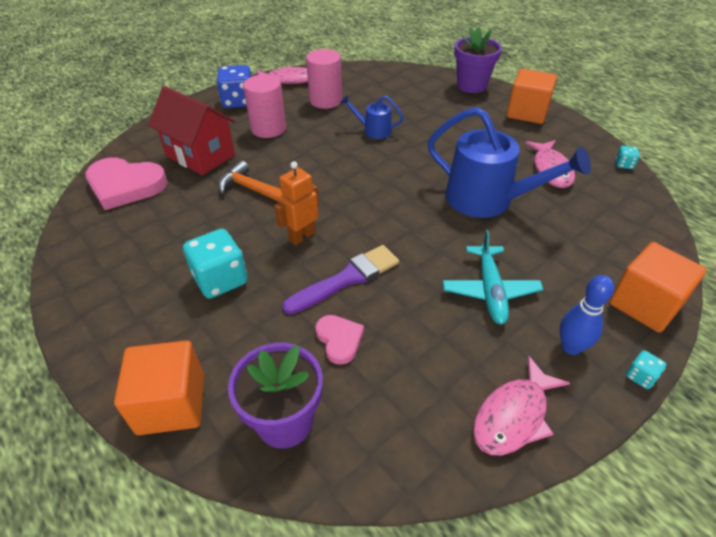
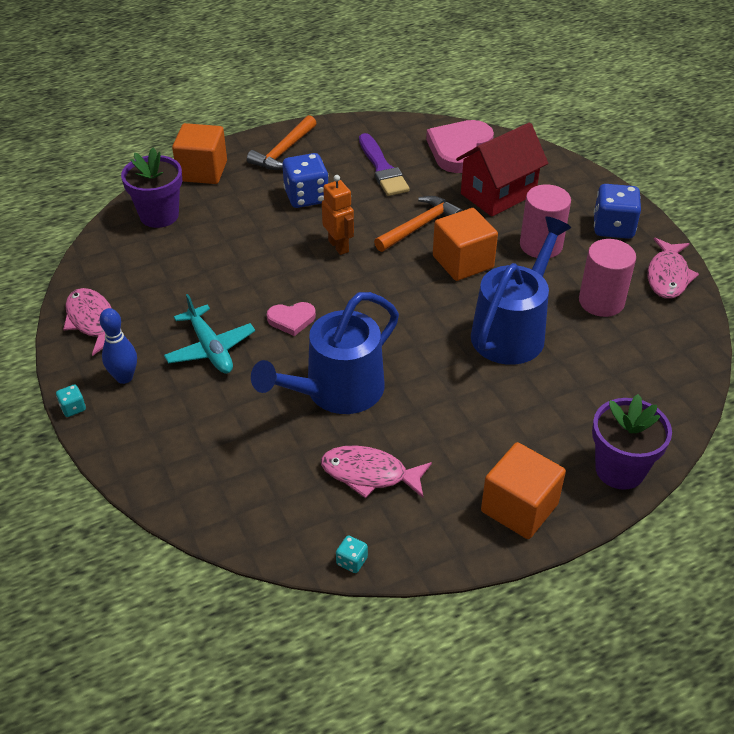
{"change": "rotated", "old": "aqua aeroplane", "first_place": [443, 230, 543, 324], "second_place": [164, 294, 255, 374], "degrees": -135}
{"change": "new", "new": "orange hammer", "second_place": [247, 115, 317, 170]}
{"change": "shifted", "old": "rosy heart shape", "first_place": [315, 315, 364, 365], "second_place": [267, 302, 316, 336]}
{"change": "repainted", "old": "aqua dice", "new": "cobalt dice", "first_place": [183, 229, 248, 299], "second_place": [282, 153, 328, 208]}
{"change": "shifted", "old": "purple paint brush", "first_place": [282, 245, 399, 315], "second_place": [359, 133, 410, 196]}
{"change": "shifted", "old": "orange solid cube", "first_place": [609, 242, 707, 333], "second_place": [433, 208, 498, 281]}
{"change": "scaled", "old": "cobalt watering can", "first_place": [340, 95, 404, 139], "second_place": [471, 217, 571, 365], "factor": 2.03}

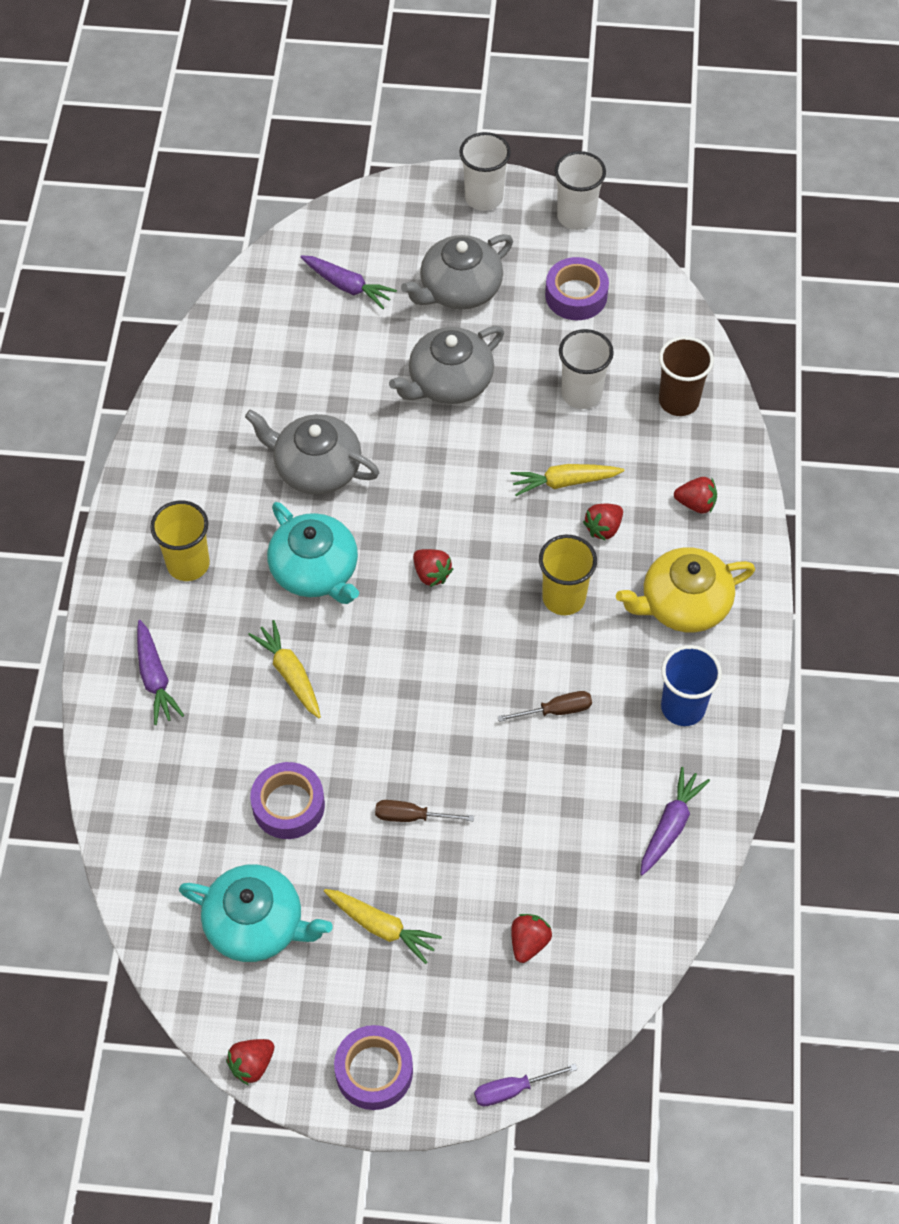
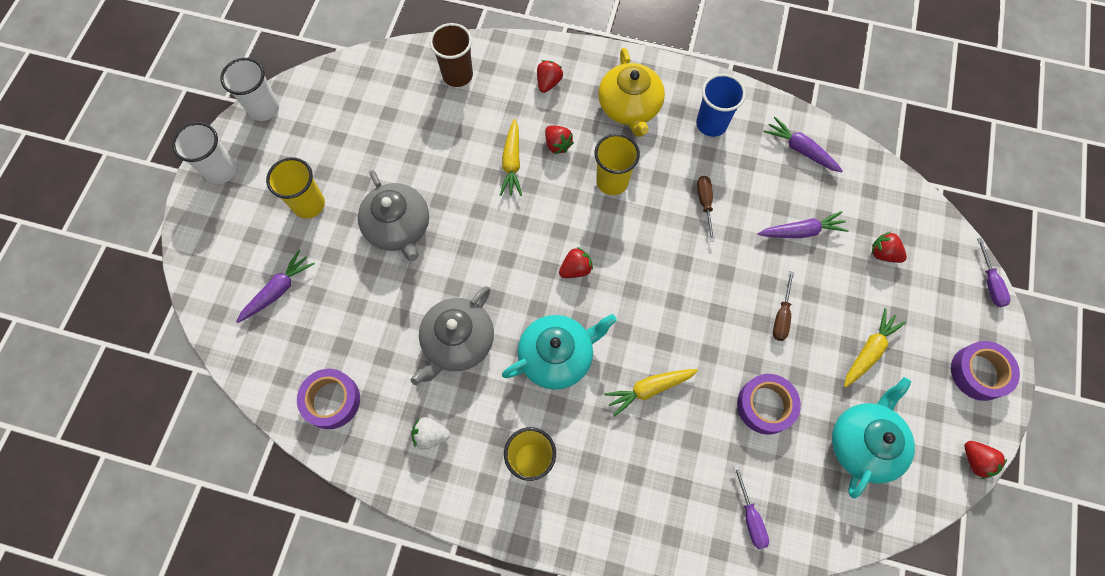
{"change": "swapped", "old": "gray china teapot", "new": "yellow beaker", "first_place": [401, 234, 513, 309], "second_place": [266, 157, 325, 219]}
{"change": "shifted", "old": "purple tape", "first_place": [545, 257, 609, 320], "second_place": [297, 369, 360, 429]}
{"change": "new", "new": "pure white berry", "second_place": [412, 417, 450, 450]}
{"change": "new", "new": "purple hand screwdriver", "second_place": [733, 465, 769, 549]}
{"change": "shifted", "old": "purple toy carrot", "first_place": [137, 620, 184, 725], "second_place": [758, 211, 849, 238]}
{"change": "gone", "old": "pure white beaker", "first_place": [559, 329, 614, 409]}

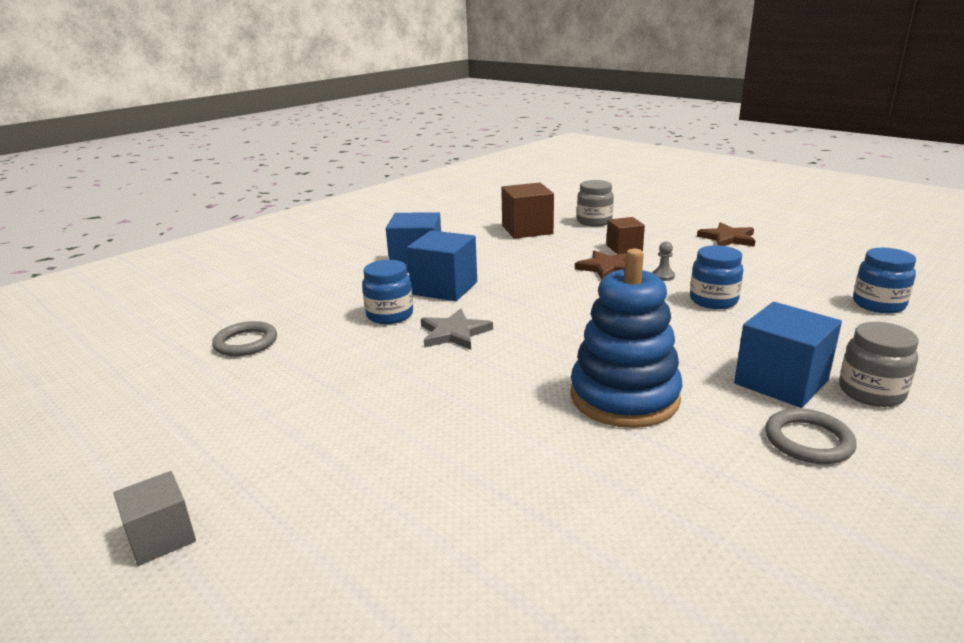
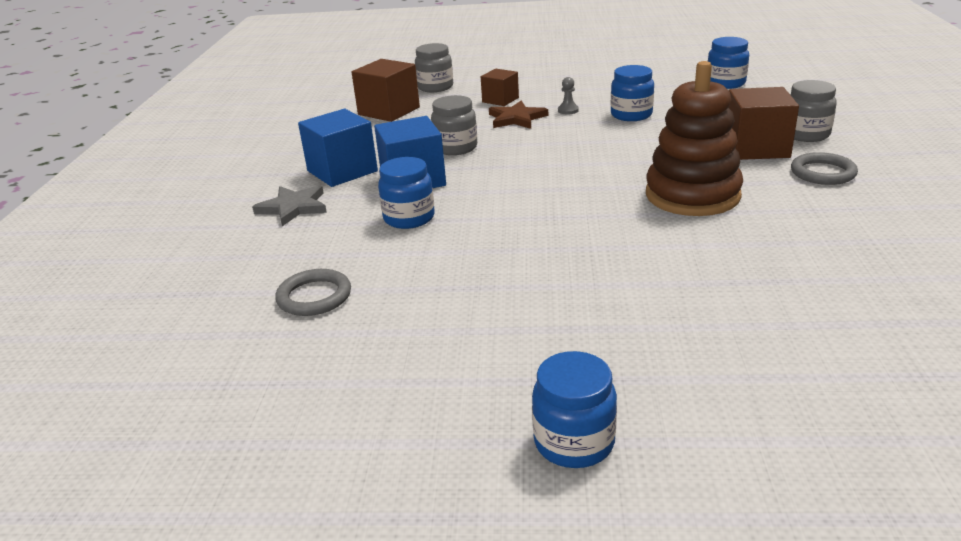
{"change": "shifted", "old": "gray five-pointed star", "first_place": [421, 309, 493, 350], "second_place": [252, 185, 327, 226]}
{"change": "new", "new": "gray jam jar", "second_place": [431, 95, 477, 155]}
{"change": "swapped", "old": "gray solid cube", "new": "cobalt jam jar", "first_place": [114, 471, 196, 566], "second_place": [532, 351, 617, 468]}
{"change": "repainted", "old": "cobalt stacking rings", "new": "dark brown stacking rings", "first_place": [571, 249, 683, 428], "second_place": [646, 61, 743, 216]}
{"change": "repainted", "old": "cobalt solid cube", "new": "dark brown solid cube", "first_place": [734, 302, 842, 408], "second_place": [728, 87, 799, 160]}
{"change": "gone", "old": "dark brown five-pointed star", "first_place": [697, 222, 756, 247]}

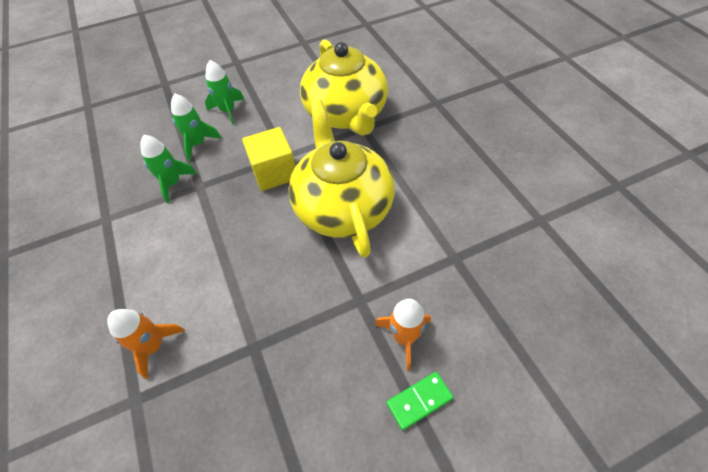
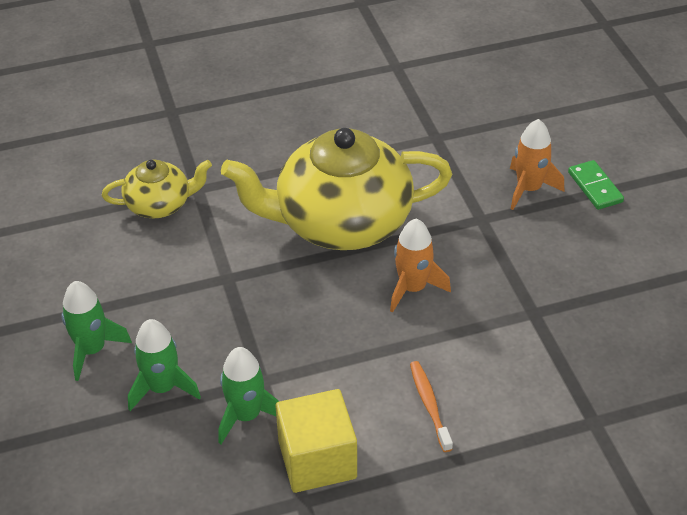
{"change": "scaled", "old": "yellow china teapot", "first_place": [300, 39, 388, 136], "second_place": [102, 160, 212, 218], "factor": 0.5}
{"change": "shifted", "old": "yellow solid cube", "first_place": [242, 127, 295, 191], "second_place": [276, 389, 357, 493]}
{"change": "shifted", "old": "orange toy rocket", "first_place": [107, 309, 185, 379], "second_place": [390, 219, 451, 312]}
{"change": "new", "new": "orange tooth brush", "second_place": [410, 361, 453, 452]}

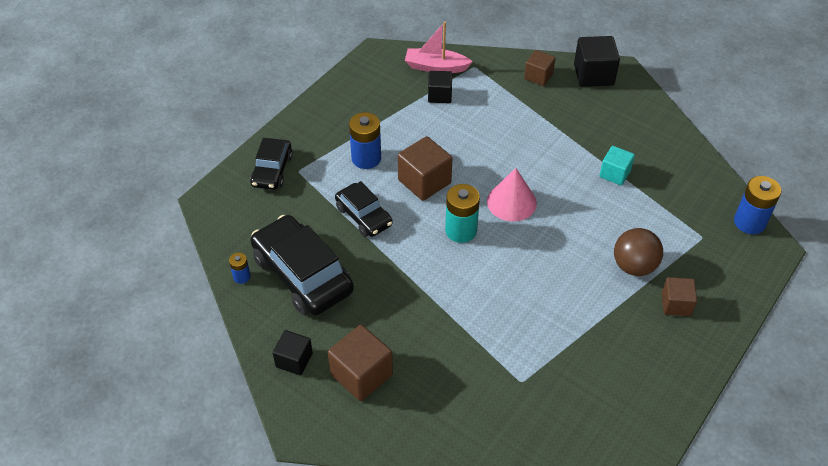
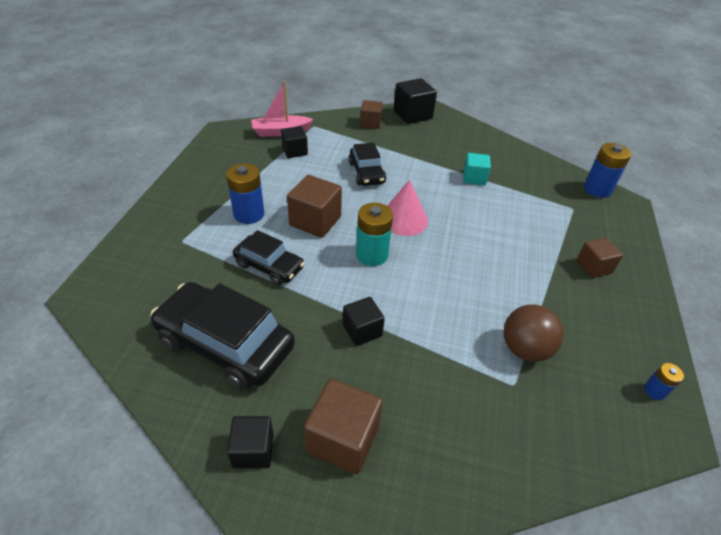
{"change": "new", "new": "jet-black solid cube", "second_place": [343, 297, 385, 346]}
{"change": "shifted", "old": "jet-black toy car", "first_place": [250, 138, 293, 190], "second_place": [349, 143, 386, 186]}
{"change": "shifted", "old": "dark brown play ball", "first_place": [614, 228, 663, 276], "second_place": [503, 305, 564, 362]}
{"change": "shifted", "old": "cobalt battery", "first_place": [229, 252, 251, 284], "second_place": [644, 363, 684, 400]}

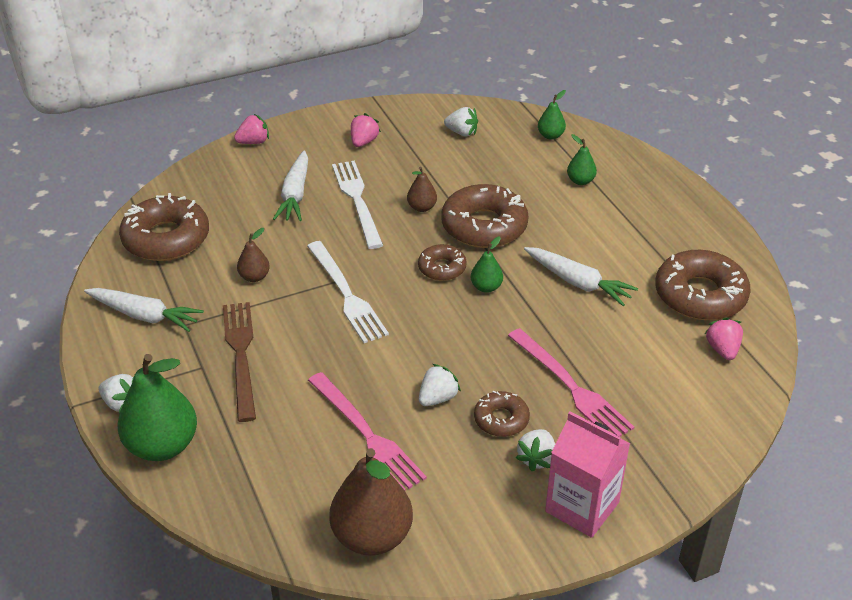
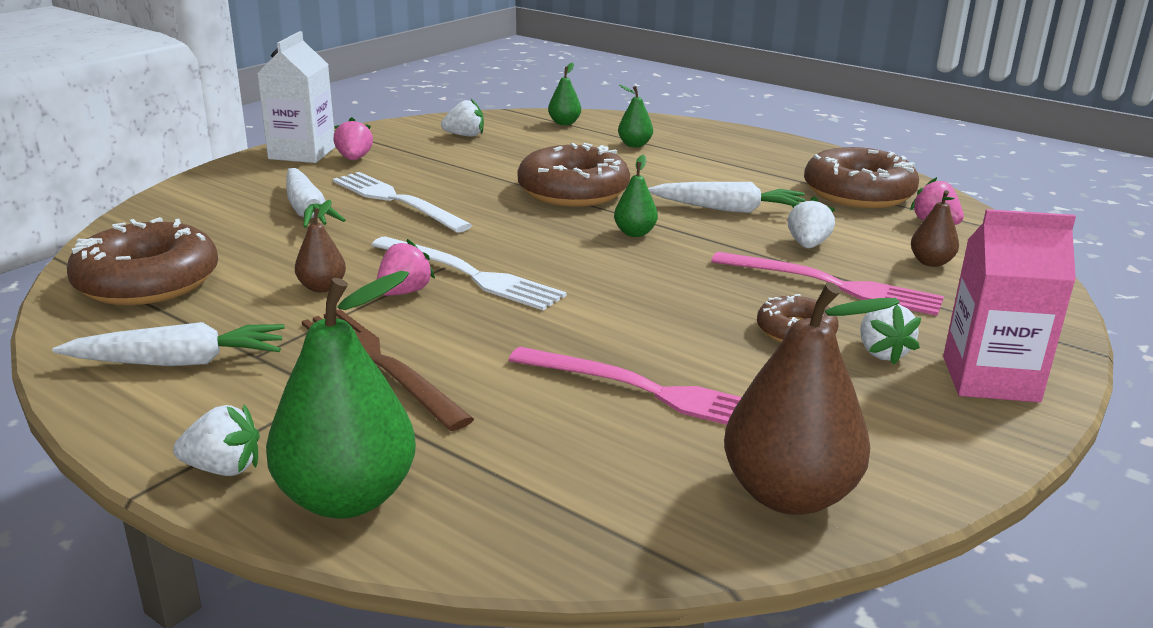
{"change": "new", "new": "pure white carton", "second_place": [257, 31, 335, 163]}
{"change": "shifted", "old": "rosy berry", "first_place": [234, 114, 269, 144], "second_place": [376, 239, 435, 296]}
{"change": "shifted", "old": "pure white berry", "first_place": [419, 364, 461, 406], "second_place": [787, 196, 835, 248]}
{"change": "shifted", "old": "dark brown pear", "first_place": [407, 167, 437, 212], "second_place": [911, 190, 959, 267]}
{"change": "gone", "old": "dark brown donut", "first_place": [418, 244, 467, 281]}

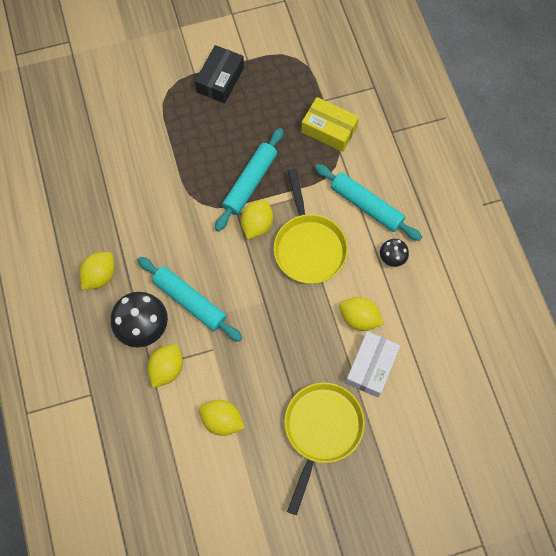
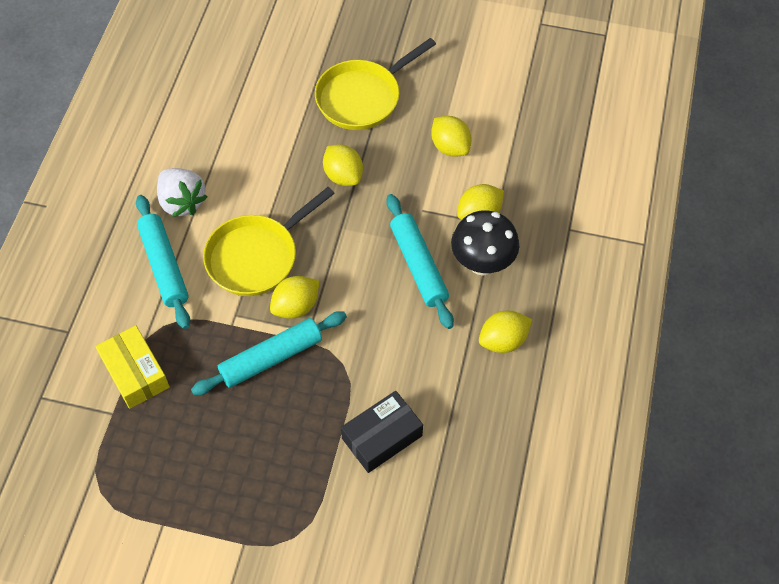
{"change": "swapped", "old": "jet-black toadstool", "new": "pure white berry", "first_place": [380, 239, 409, 267], "second_place": [157, 168, 207, 217]}
{"change": "rotated", "old": "yellow pan", "first_place": [274, 169, 348, 284], "second_place": [203, 187, 335, 296], "degrees": -150}
{"change": "shifted", "old": "yellow lemon", "first_place": [339, 297, 384, 331], "second_place": [323, 144, 363, 186]}
{"change": "shifted", "old": "jet-black package", "first_place": [195, 45, 244, 103], "second_place": [341, 391, 423, 473]}
{"change": "gone", "old": "pure white package", "first_place": [345, 331, 400, 397]}

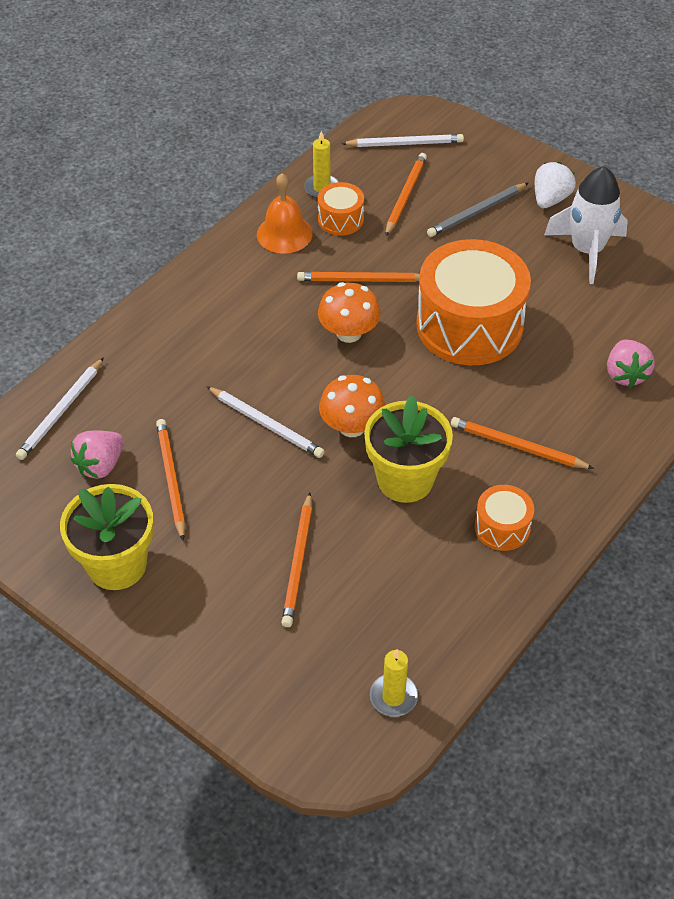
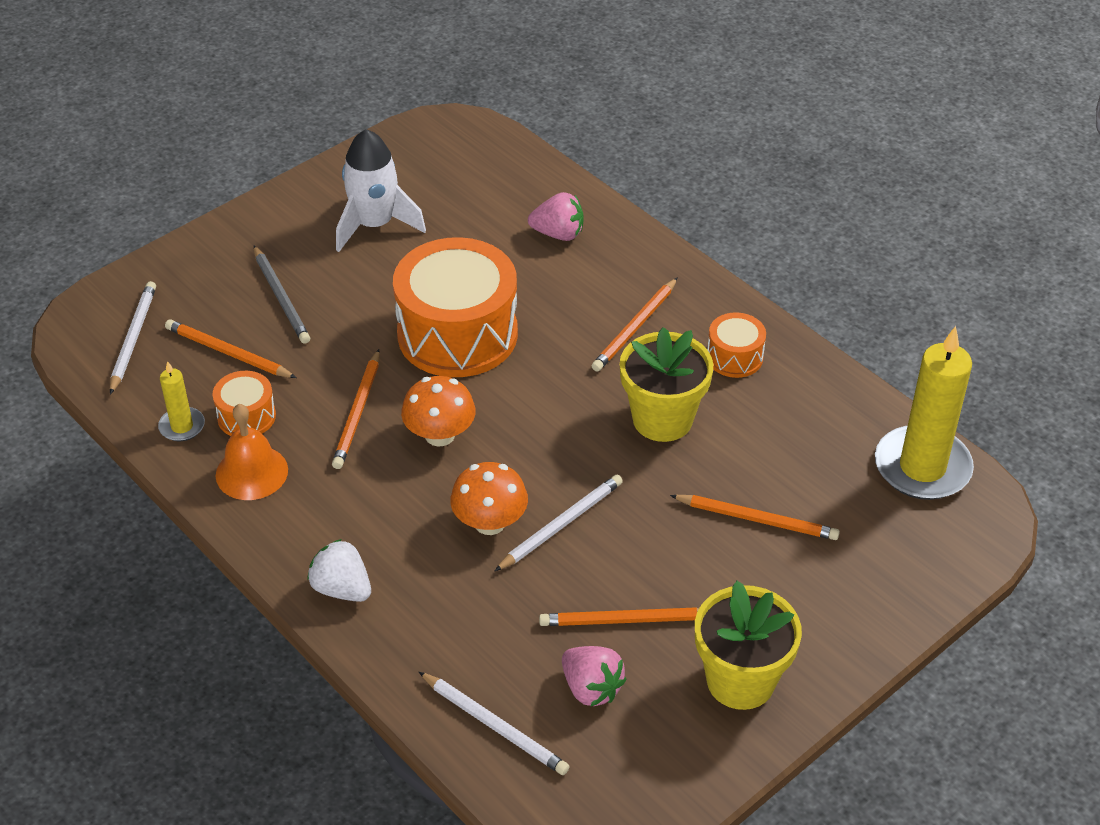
{"change": "shifted", "old": "pure white berry", "first_place": [535, 162, 576, 208], "second_place": [307, 539, 371, 602]}
{"change": "shifted", "old": "orange toadstool", "first_place": [319, 375, 385, 437], "second_place": [450, 462, 528, 535]}
{"change": "scaled", "old": "yellow candle", "first_place": [370, 649, 418, 717], "second_place": [875, 326, 974, 500], "factor": 2.07}

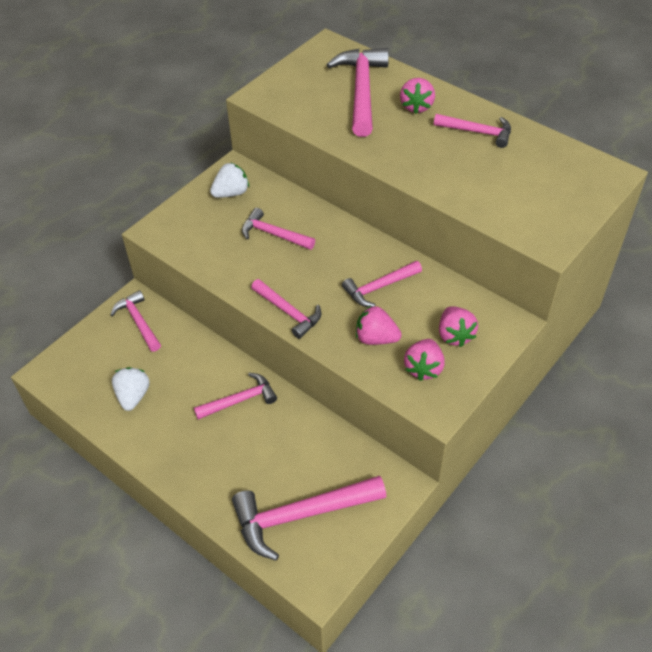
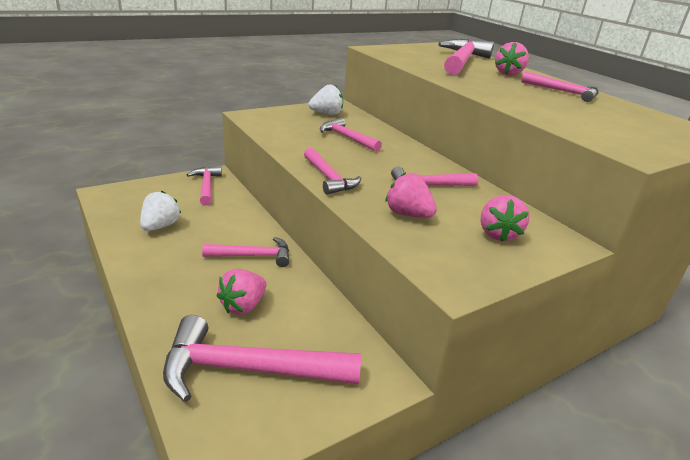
{"change": "shifted", "old": "rosy berry", "first_place": [404, 339, 445, 381], "second_place": [216, 269, 266, 314]}

